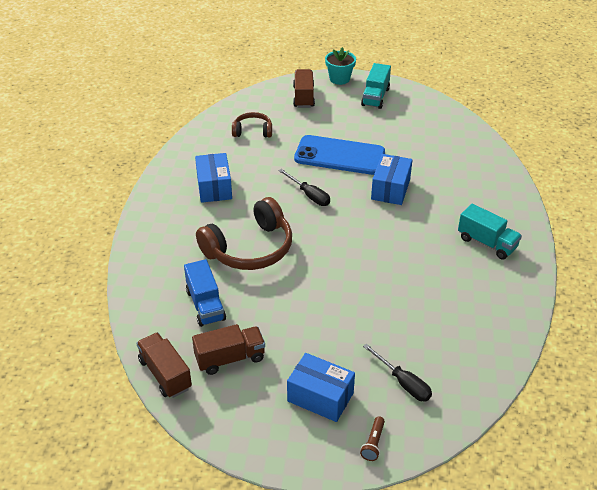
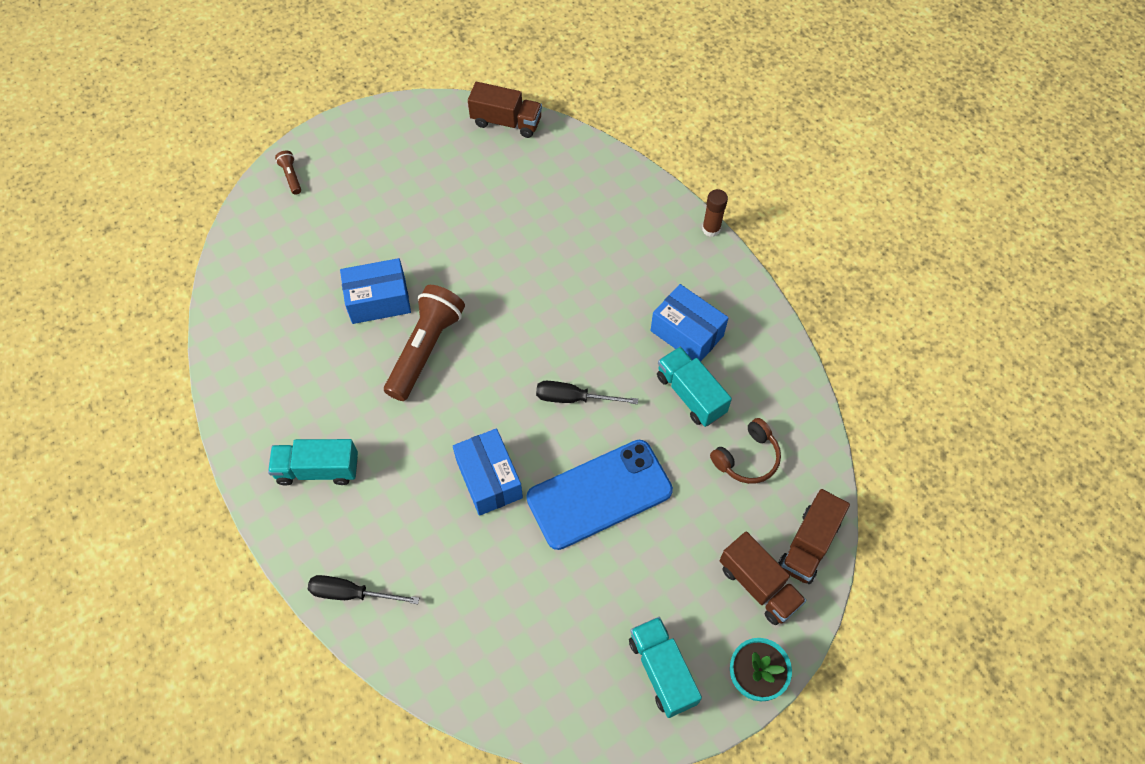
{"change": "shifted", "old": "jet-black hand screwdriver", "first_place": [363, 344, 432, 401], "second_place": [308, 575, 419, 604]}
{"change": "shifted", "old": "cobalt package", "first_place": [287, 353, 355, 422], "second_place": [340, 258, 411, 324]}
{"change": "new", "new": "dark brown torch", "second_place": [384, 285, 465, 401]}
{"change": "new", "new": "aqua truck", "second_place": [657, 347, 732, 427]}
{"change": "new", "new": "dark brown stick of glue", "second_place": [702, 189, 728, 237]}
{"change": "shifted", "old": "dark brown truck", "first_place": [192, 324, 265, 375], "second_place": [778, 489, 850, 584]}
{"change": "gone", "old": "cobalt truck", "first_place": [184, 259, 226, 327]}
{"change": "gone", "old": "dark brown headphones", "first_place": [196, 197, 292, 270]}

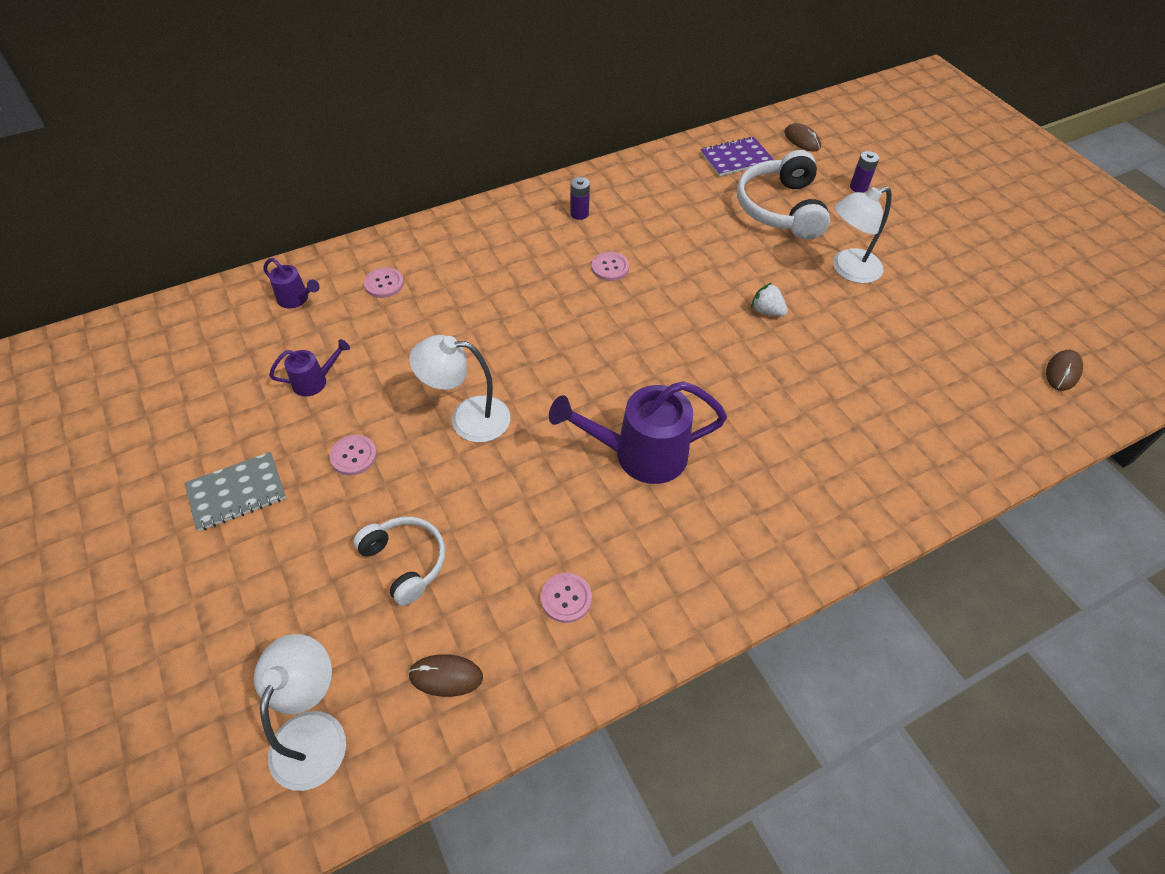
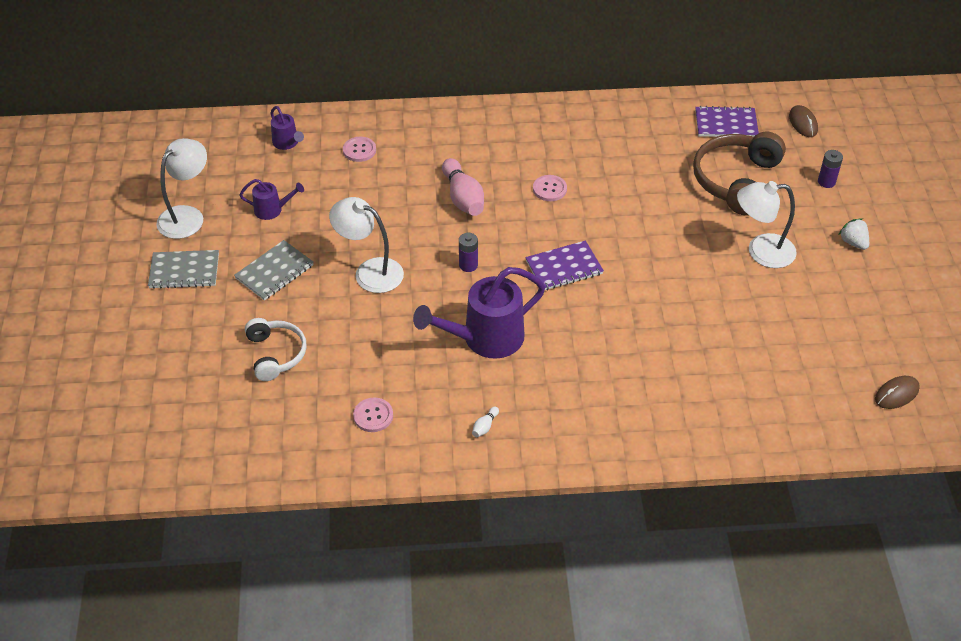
{"change": "shifted", "old": "pure white desk lamp", "first_place": [254, 634, 346, 791], "second_place": [156, 138, 207, 239]}
{"change": "swapped", "old": "rosy button", "new": "gray notebook", "first_place": [329, 435, 377, 475], "second_place": [234, 240, 314, 301]}
{"change": "rotated", "old": "purple watering can", "first_place": [549, 381, 727, 484], "second_place": [413, 267, 545, 359], "degrees": -45}
{"change": "new", "new": "rosy bowling pin", "second_place": [442, 158, 484, 216]}
{"change": "shifted", "old": "purple battery", "first_place": [570, 177, 590, 220], "second_place": [459, 233, 478, 272]}
{"change": "new", "new": "pure white bowling pin", "second_place": [472, 407, 499, 437]}
{"change": "new", "new": "purple notebook", "second_place": [525, 240, 604, 290]}
{"change": "repainted", "old": "pure white headphones", "new": "dark brown headphones", "first_place": [737, 150, 830, 240], "second_place": [693, 132, 786, 215]}
{"change": "shifted", "old": "pure white berry", "first_place": [751, 283, 788, 316], "second_place": [838, 218, 869, 250]}
{"change": "gone", "old": "dark brown PC mouse", "first_place": [408, 654, 483, 697]}

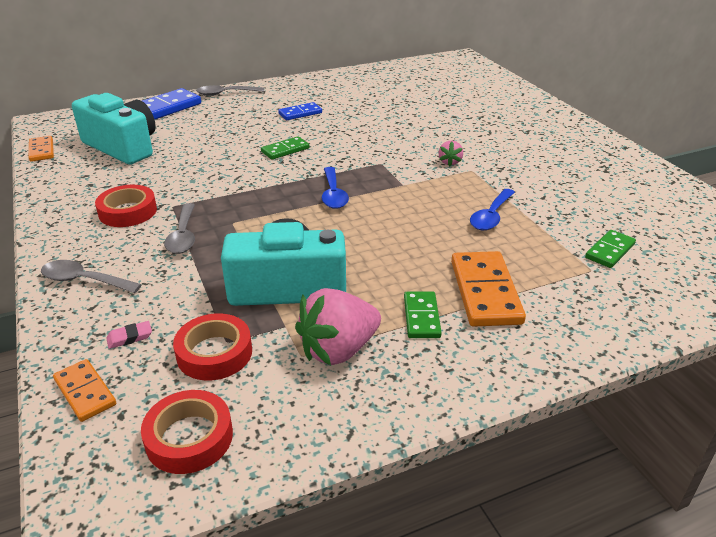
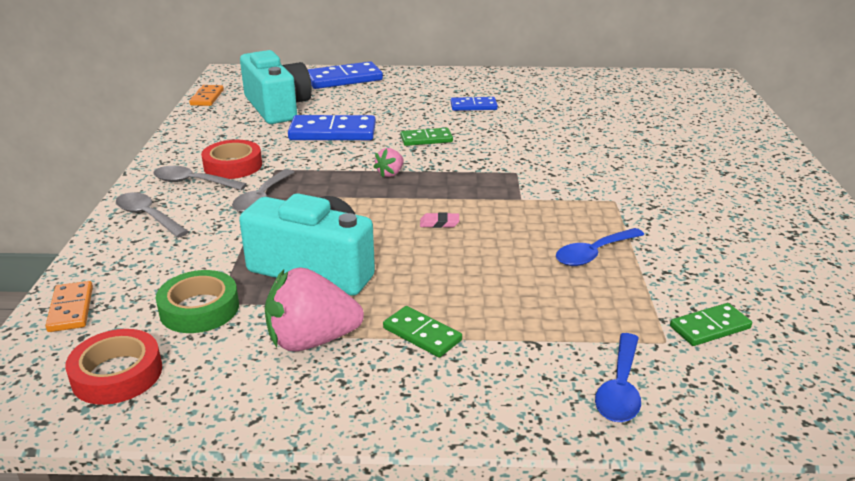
{"change": "shifted", "old": "gray teaspoon", "first_place": [196, 85, 264, 96], "second_place": [153, 166, 247, 190]}
{"change": "repainted", "old": "crimson tape", "new": "emerald tape", "first_place": [173, 313, 252, 381], "second_place": [156, 270, 239, 333]}
{"change": "new", "new": "cobalt domino", "second_place": [288, 115, 376, 140]}
{"change": "shifted", "old": "rosy berry", "first_place": [438, 141, 463, 166], "second_place": [374, 148, 404, 177]}
{"change": "rotated", "old": "emerald domino", "first_place": [404, 292, 442, 338], "second_place": [383, 306, 462, 357], "degrees": -75}
{"change": "shifted", "old": "rosy pencil eraser", "first_place": [106, 321, 152, 349], "second_place": [420, 212, 459, 228]}
{"change": "shifted", "old": "cobalt teaspoon", "first_place": [322, 167, 349, 209], "second_place": [595, 333, 641, 422]}
{"change": "gone", "old": "orange domino", "first_place": [451, 251, 526, 327]}

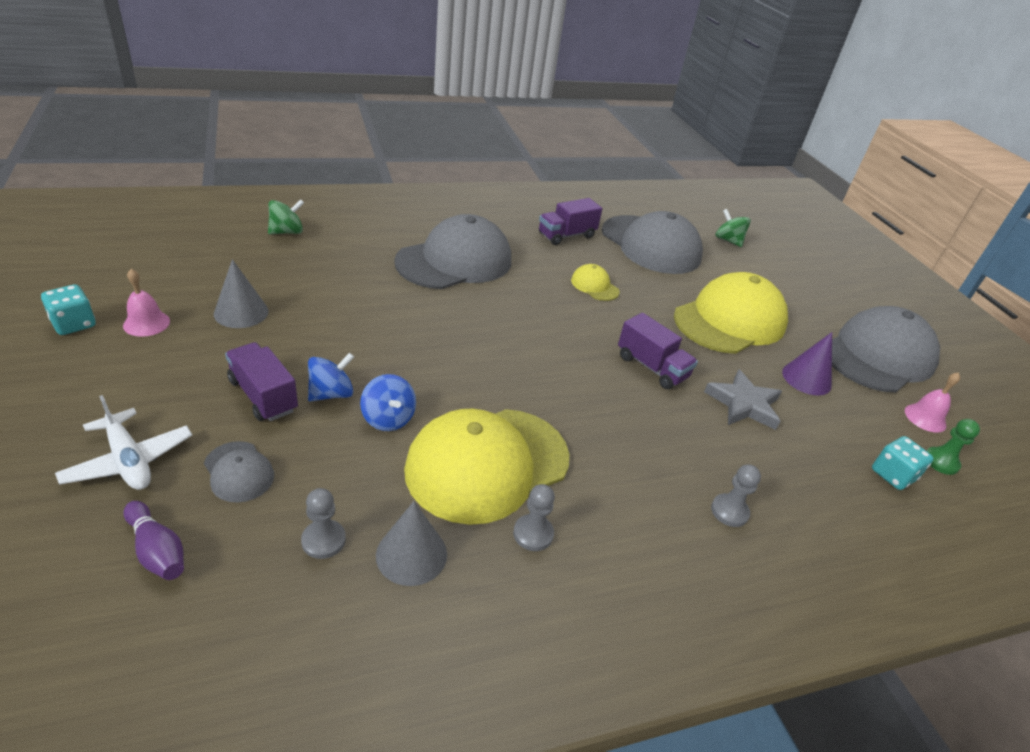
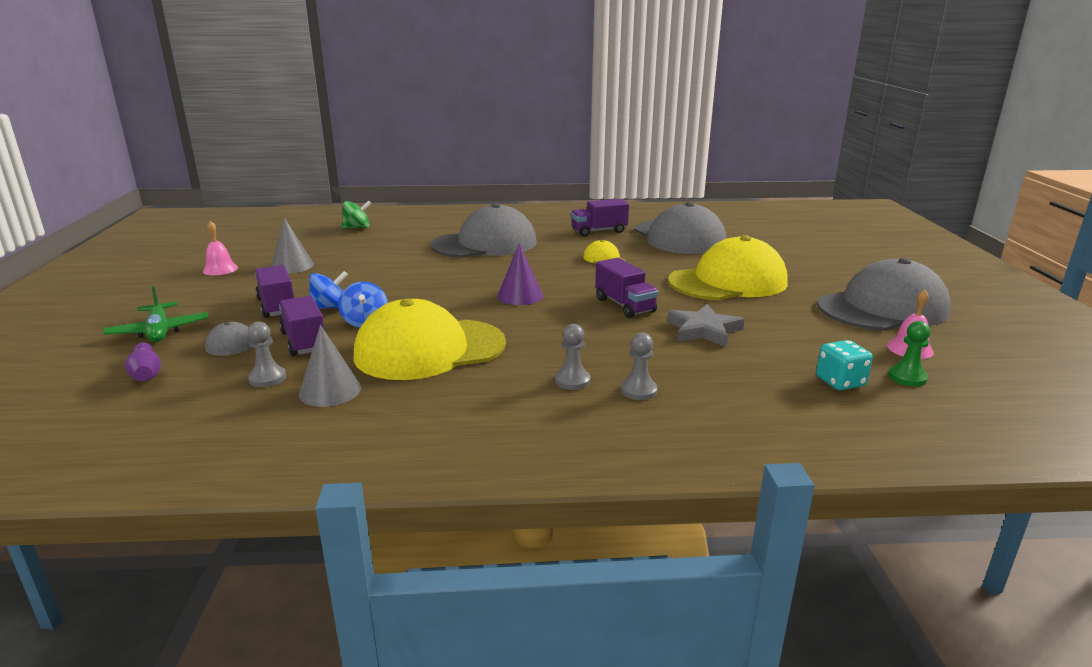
{"change": "repainted", "old": "pure white aeroplane", "new": "emerald aeroplane", "first_place": [55, 395, 192, 490], "second_place": [103, 286, 208, 342]}
{"change": "new", "new": "purple truck", "second_place": [279, 296, 325, 356]}
{"change": "shifted", "old": "purple cone", "first_place": [782, 332, 832, 395], "second_place": [497, 243, 543, 305]}
{"change": "shifted", "old": "gray pawn", "first_place": [513, 484, 555, 551], "second_place": [555, 324, 590, 390]}
{"change": "gone", "old": "aqua dice", "first_place": [41, 285, 96, 335]}
{"change": "gone", "old": "emerald spinning top", "first_place": [715, 209, 751, 247]}

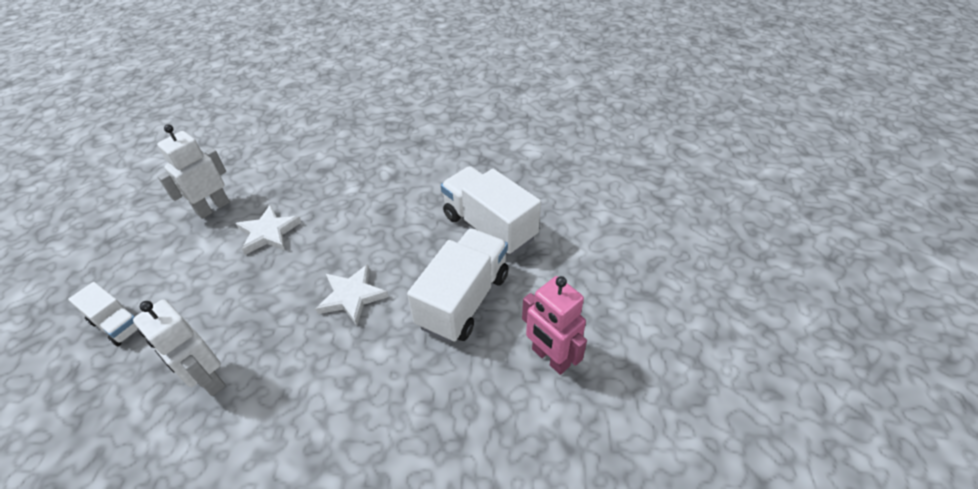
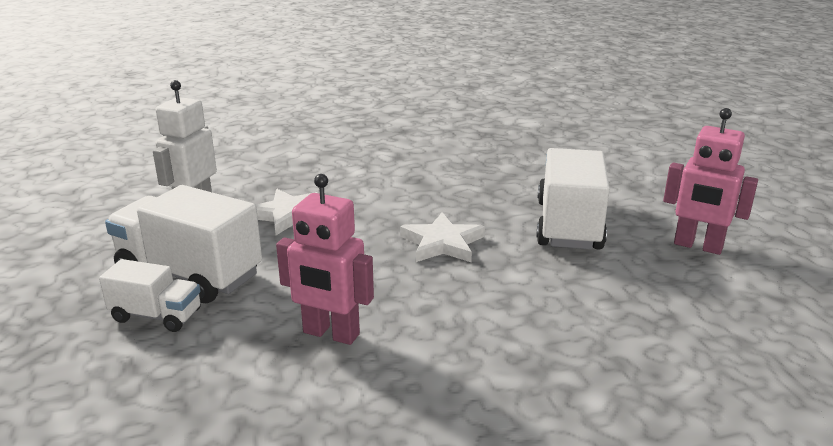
{"change": "shifted", "old": "pure white truck", "first_place": [441, 166, 541, 255], "second_place": [105, 185, 262, 303]}
{"change": "repainted", "old": "pure white robot", "new": "rosy robot", "first_place": [133, 299, 226, 396], "second_place": [276, 174, 374, 345]}

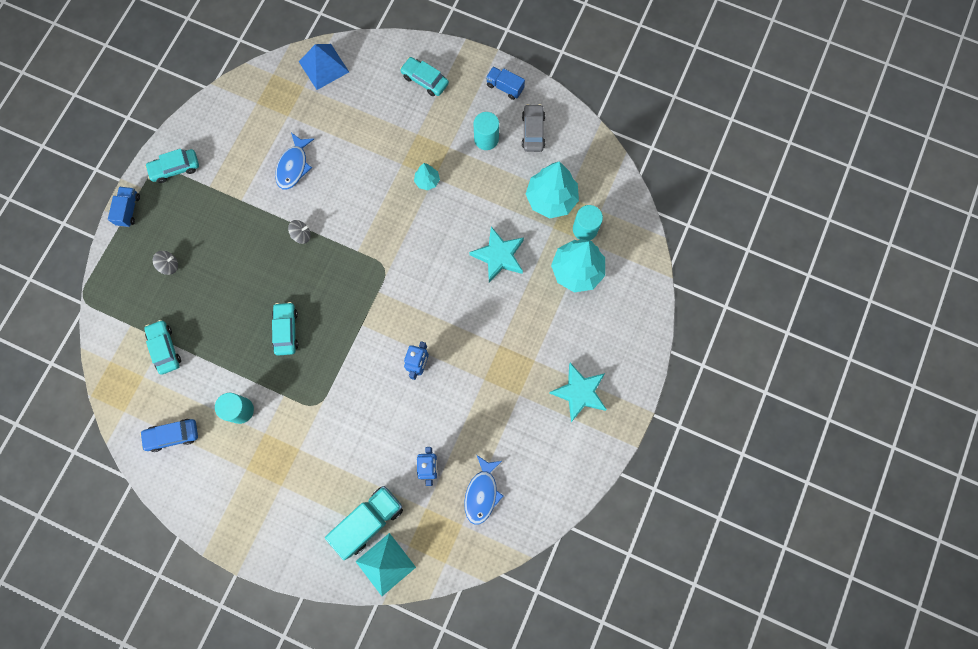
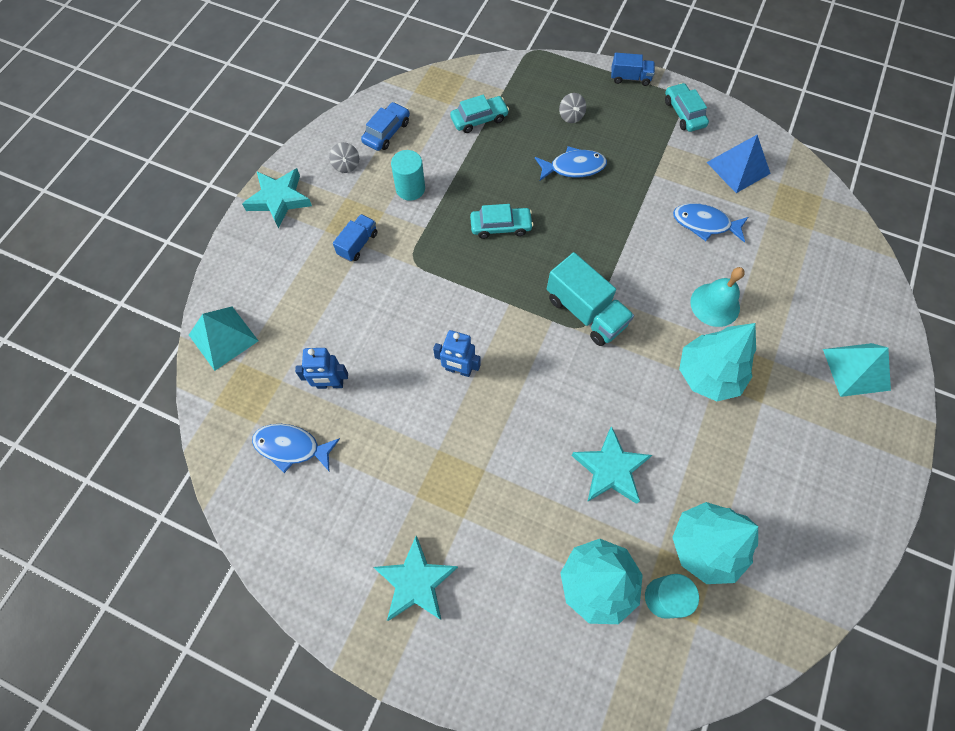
{"change": "new", "new": "aqua five-pointed star", "second_place": [242, 168, 312, 229]}
{"change": "shifted", "old": "gray spinning top", "first_place": [288, 220, 310, 244], "second_place": [329, 142, 359, 173]}
{"change": "shifted", "old": "cobalt truck", "first_place": [486, 67, 525, 100], "second_place": [333, 214, 377, 262]}
{"change": "rotated", "old": "cobalt toy car", "first_place": [140, 419, 198, 452], "second_place": [361, 102, 410, 151], "degrees": 45}
{"change": "new", "new": "cobalt fish figure", "second_place": [535, 146, 607, 181]}
{"change": "shifted", "old": "aqua truck", "first_place": [325, 486, 403, 560], "second_place": [547, 252, 634, 346]}
{"change": "scaled", "old": "aqua toy tree", "first_place": [414, 163, 440, 191], "second_place": [679, 323, 756, 401], "factor": 2.03}
{"change": "new", "new": "aqua hand bell", "second_place": [690, 267, 745, 327]}
{"change": "shifted", "old": "cobalt pyramid", "first_place": [299, 44, 349, 90], "second_place": [707, 135, 771, 193]}
{"change": "swapped", "old": "aqua toy car", "new": "aqua pyramid", "first_place": [400, 57, 449, 96], "second_place": [823, 343, 891, 397]}
{"change": "gone", "old": "aqua cylinder", "first_place": [474, 112, 499, 150]}
{"change": "gone", "old": "gray toy car", "first_place": [522, 104, 545, 152]}

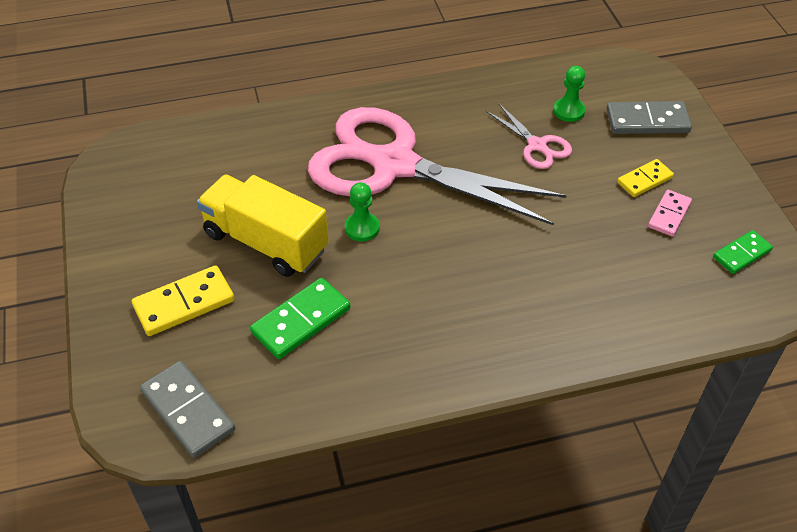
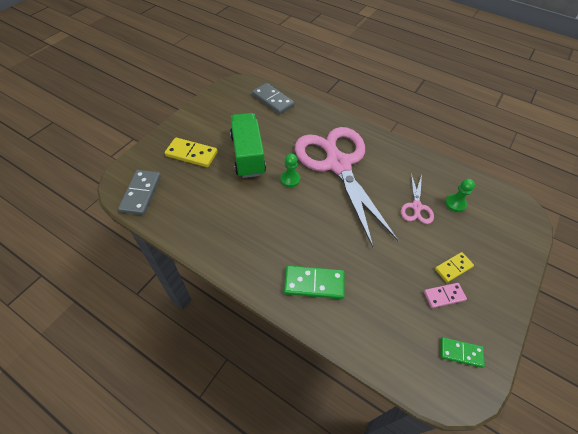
{"change": "repainted", "old": "yellow truck", "new": "emerald truck", "first_place": [197, 175, 329, 277], "second_place": [230, 113, 266, 178]}
{"change": "shifted", "old": "gray domino", "first_place": [606, 101, 692, 134], "second_place": [252, 83, 294, 114]}
{"change": "shifted", "old": "emerald domino", "first_place": [250, 278, 351, 359], "second_place": [284, 265, 345, 299]}
{"change": "rotated", "old": "yellow domino", "first_place": [617, 159, 674, 197], "second_place": [435, 252, 474, 283], "degrees": -45}

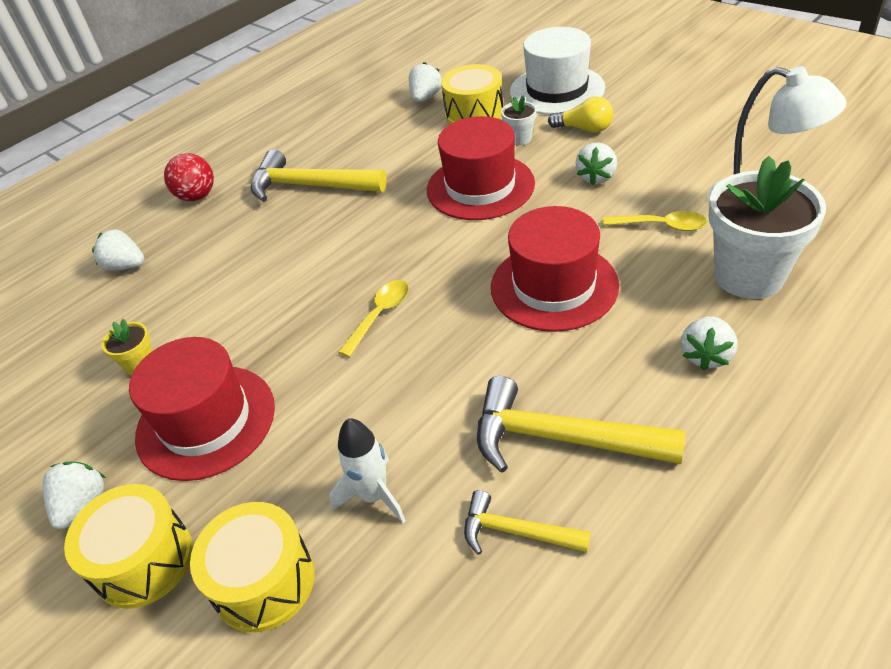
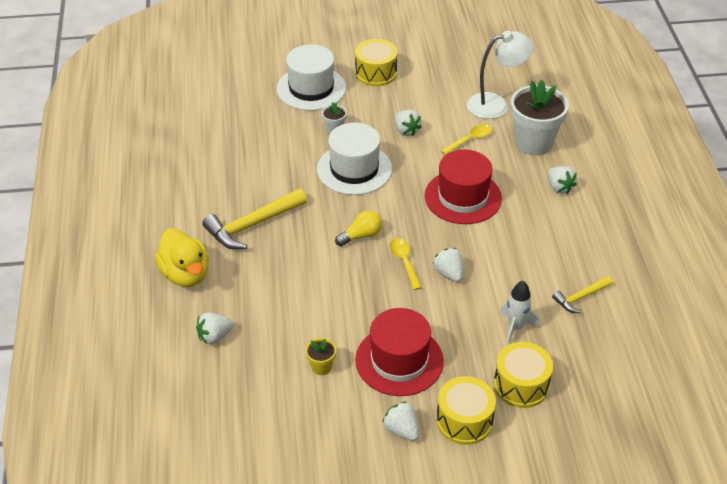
{"change": "swapped", "old": "crimson play ball", "new": "yellow rubber duck", "first_place": [164, 153, 214, 201], "second_place": [154, 229, 209, 287]}
{"change": "repainted", "old": "crimson tall hat", "new": "pure white tall hat", "first_place": [427, 116, 535, 220], "second_place": [317, 122, 392, 195]}
{"change": "shifted", "old": "yellow bulb", "first_place": [548, 96, 613, 133], "second_place": [335, 210, 382, 246]}
{"change": "shifted", "old": "yellow snare drum", "first_place": [441, 64, 503, 125], "second_place": [355, 39, 398, 86]}
{"change": "shifted", "old": "pure white berry", "first_place": [409, 62, 442, 102], "second_place": [433, 248, 463, 282]}
{"change": "gone", "old": "yellow hammer", "first_place": [477, 376, 685, 473]}

